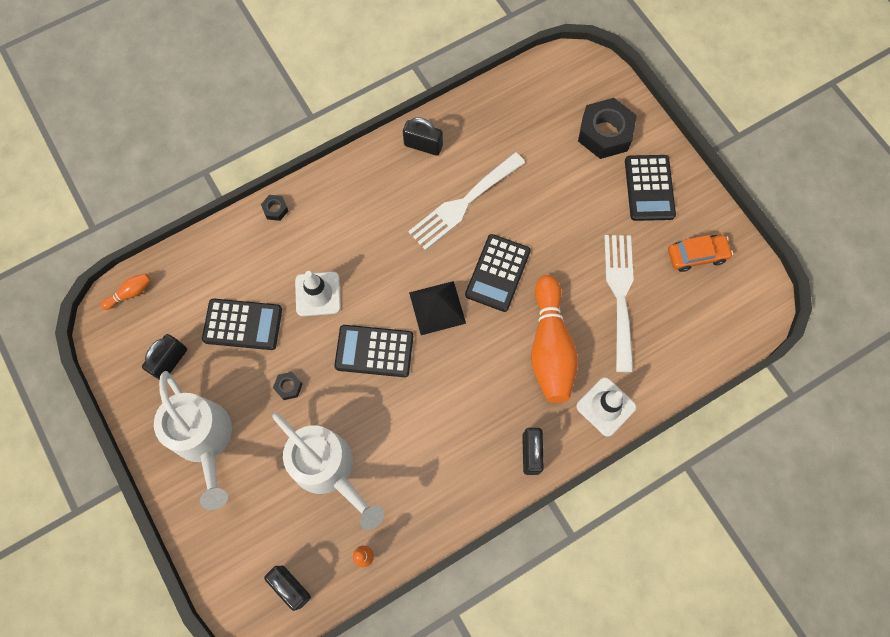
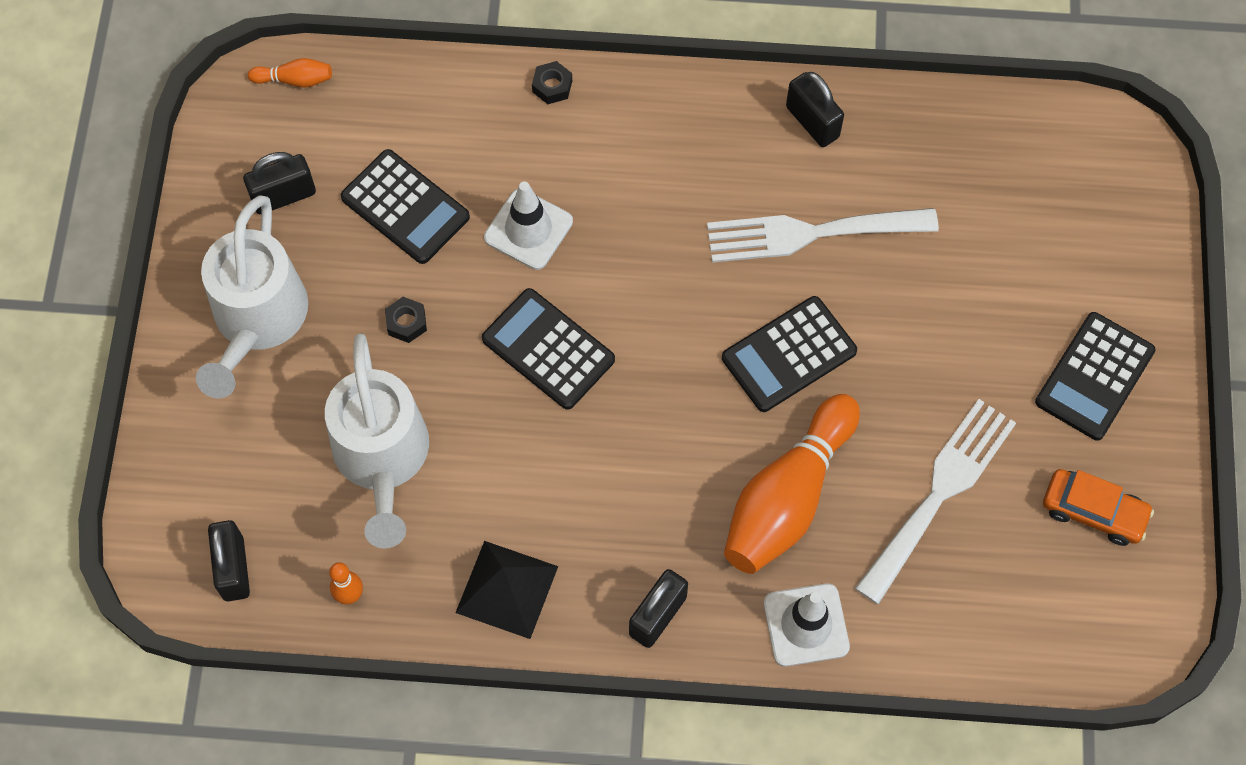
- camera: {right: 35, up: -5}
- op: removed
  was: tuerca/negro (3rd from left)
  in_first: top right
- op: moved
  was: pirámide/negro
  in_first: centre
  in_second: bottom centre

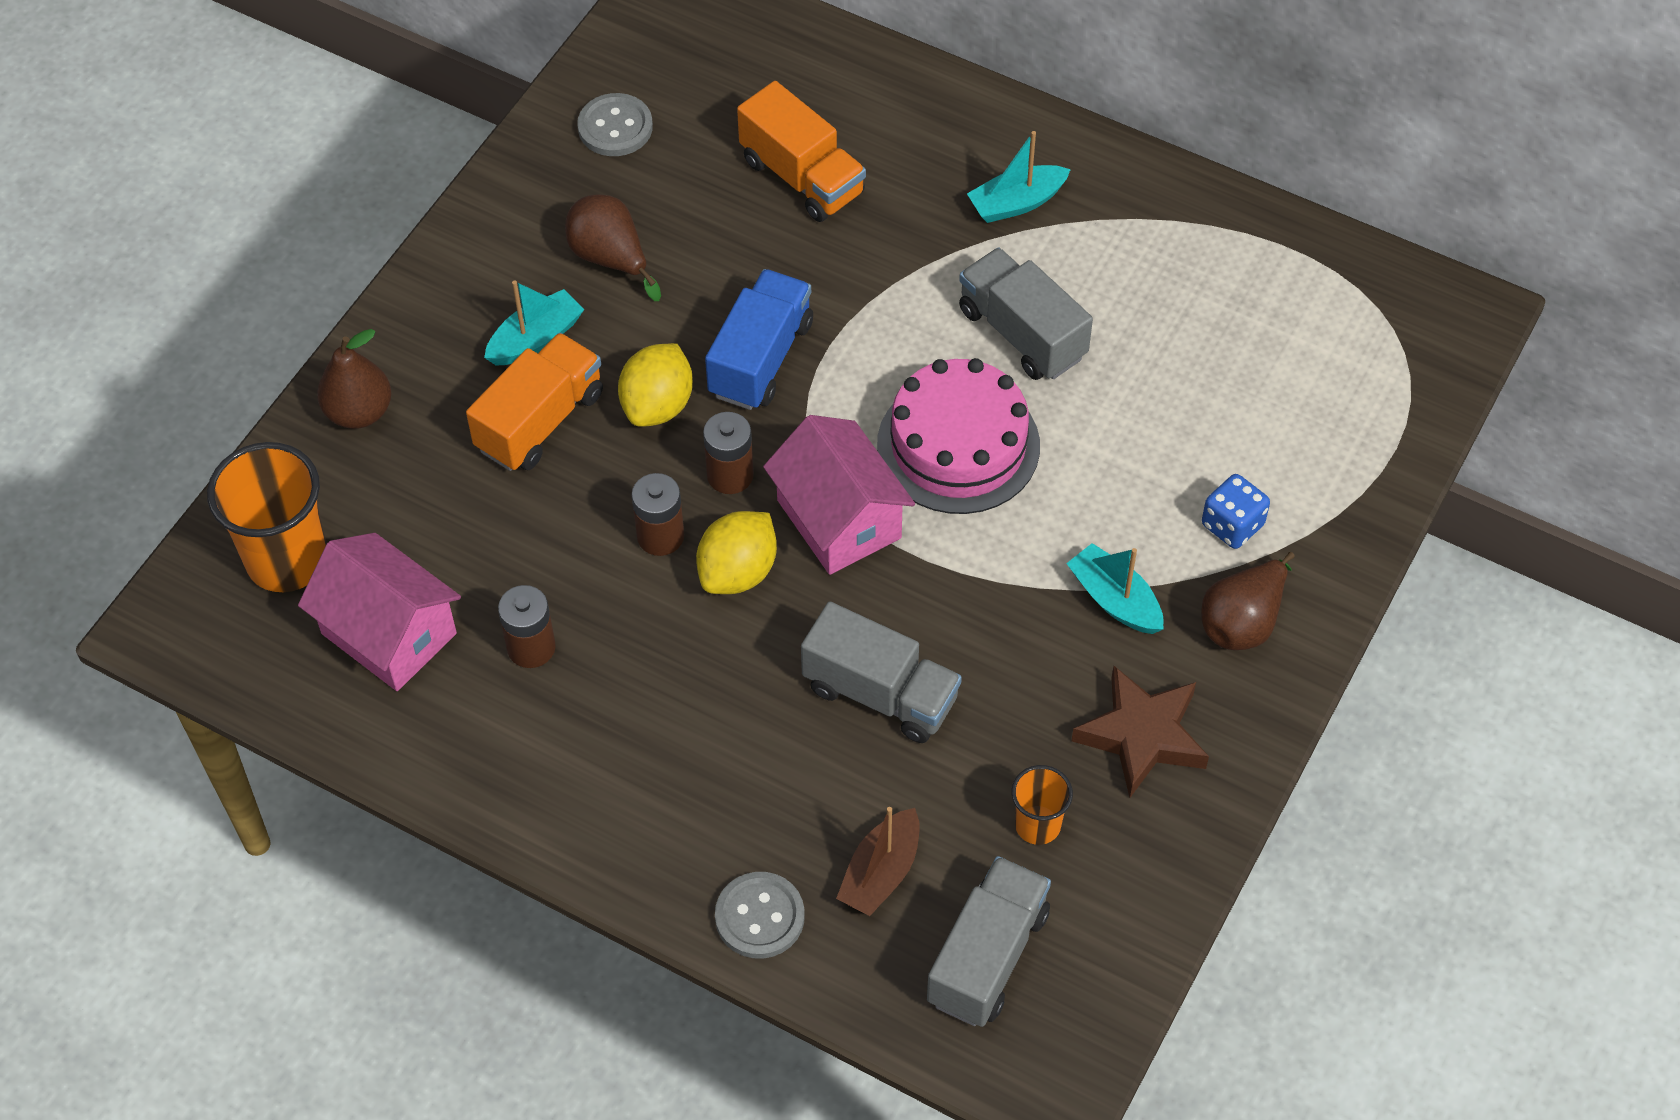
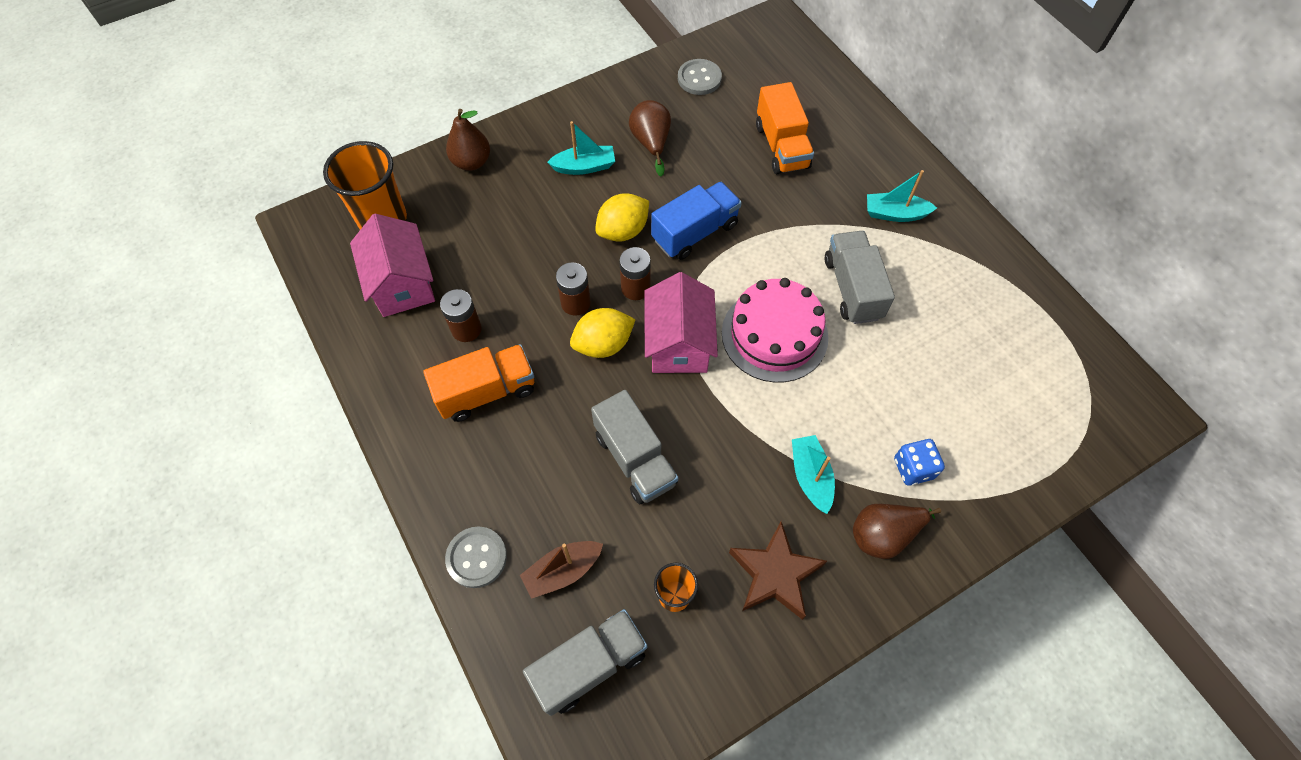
- camera: {right: 30, up: 5}
- op: moved
  was: camión/naranja (1st from left)
  in_first: middle left
  in_second: centre

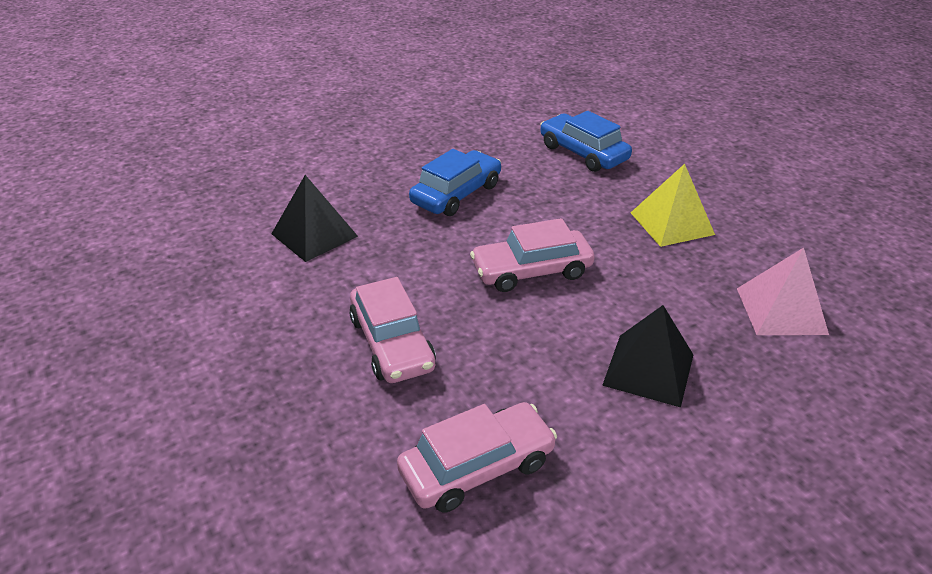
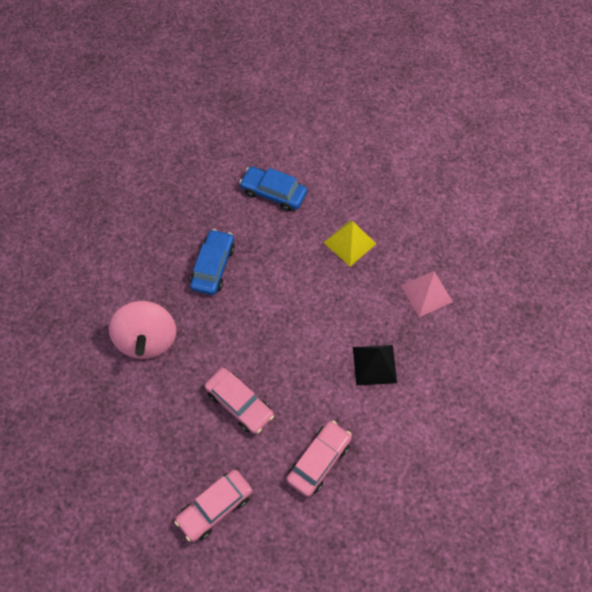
- camera: {right: -25, up: 25}
- op: moved
  was: coche/rosa (3rd from left in the first image)
  now: coche/rosa (1st from left)
  in_first: centre
  in_second: bottom centre
- op: replaced
  was: pirámide/negro (1st from left)
  now: peonza/rosa
  in_first: centre
  in_second: middle left

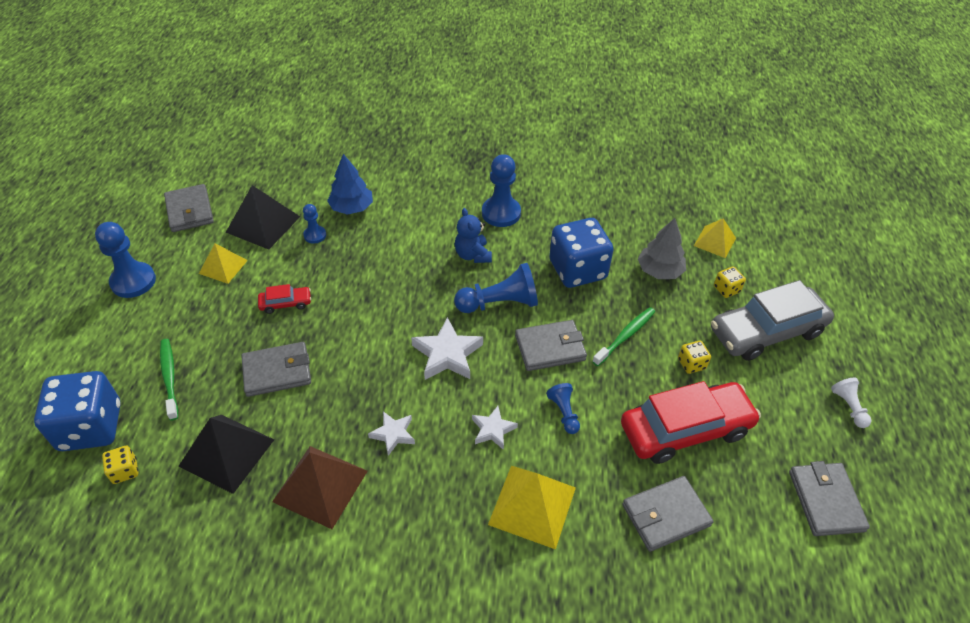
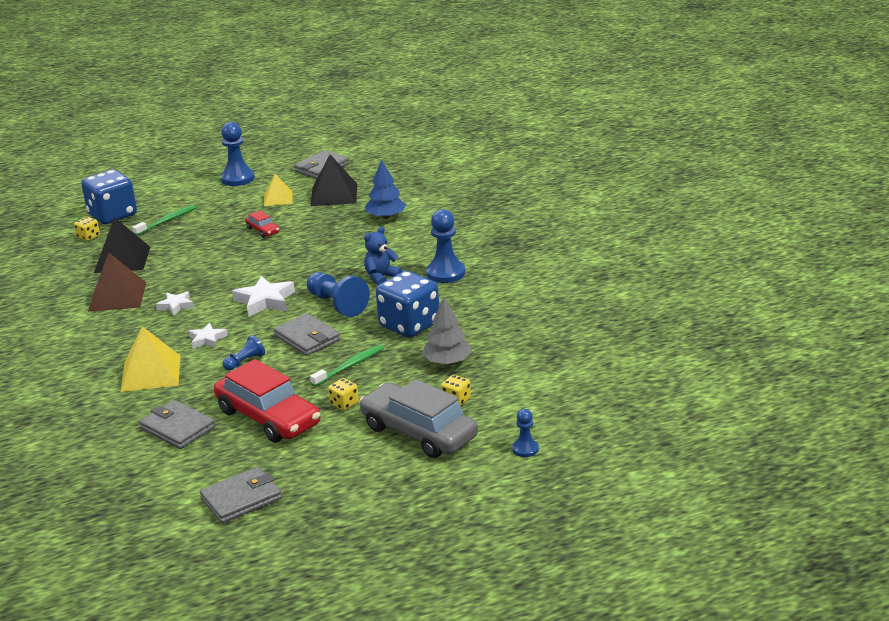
- camera: {right: 65, up: -20}
- op: removed
  was: cartera/gris (2nd from left)
  in_first: middle left
- op: removed
  was: pirámide/amarillo (3rd from left)
  in_first: middle right
- op: removed
  was: peón/blanco
  in_first: middle right
- op: moved
  was: peón/azul (2nd from left in the first image)
  now: peón/azul (5th from left)
  in_first: middle left
  in_second: bottom centre
- op: turned
  was: cepillo de dientes/verde (2nd from left)
  in_first: centre
  in_second: centre
  clockwise: -60

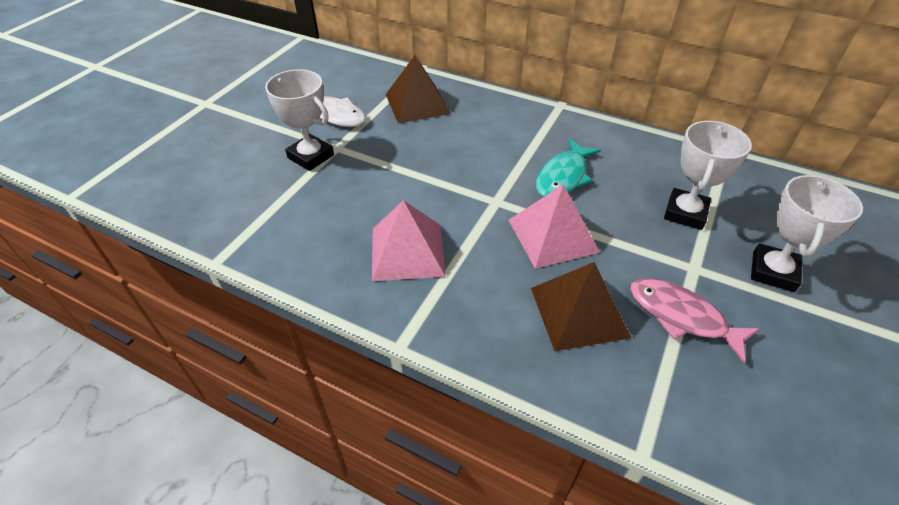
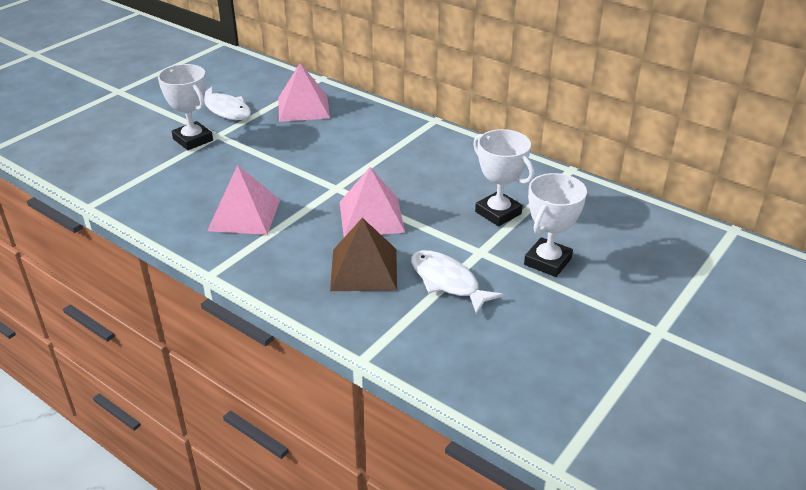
- camera: {right: 10, up: -10}
- op: removed
  was: pez/turquesa
  in_first: top centre
- op: recoloured
  was: pirámide/marrón (1st from left)
  now: pirámide/rosa (2nd from left)
  in_first: top centre
  in_second: top centre
- op: recoloured
  was: pez/rosa
  now: pez/blanco (2nd from left)
  in_first: middle right
  in_second: centre
- op: turned
  was: trofeo/blanco (2nd from left)
  in_first: middle right
  in_second: centre
  clockwise: -75

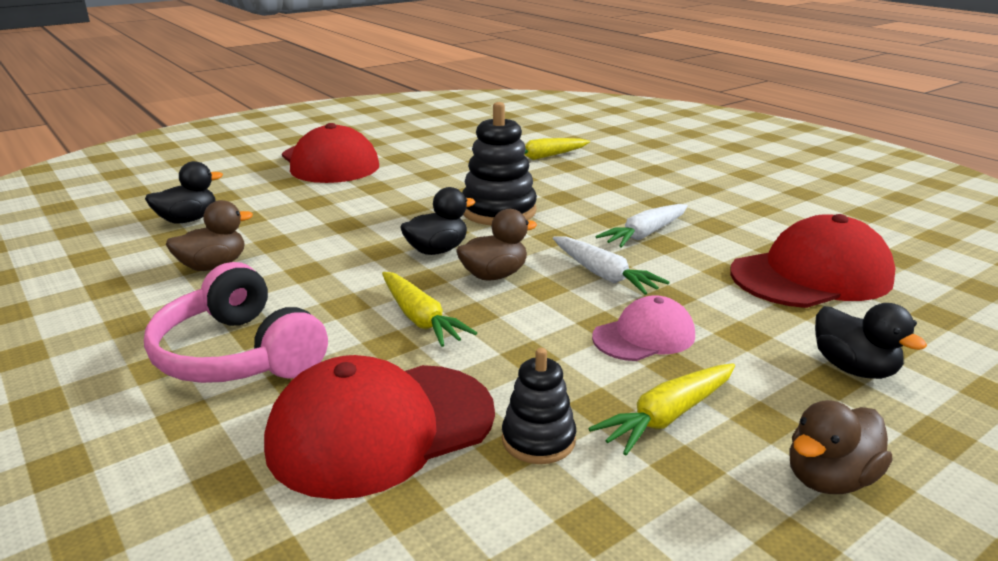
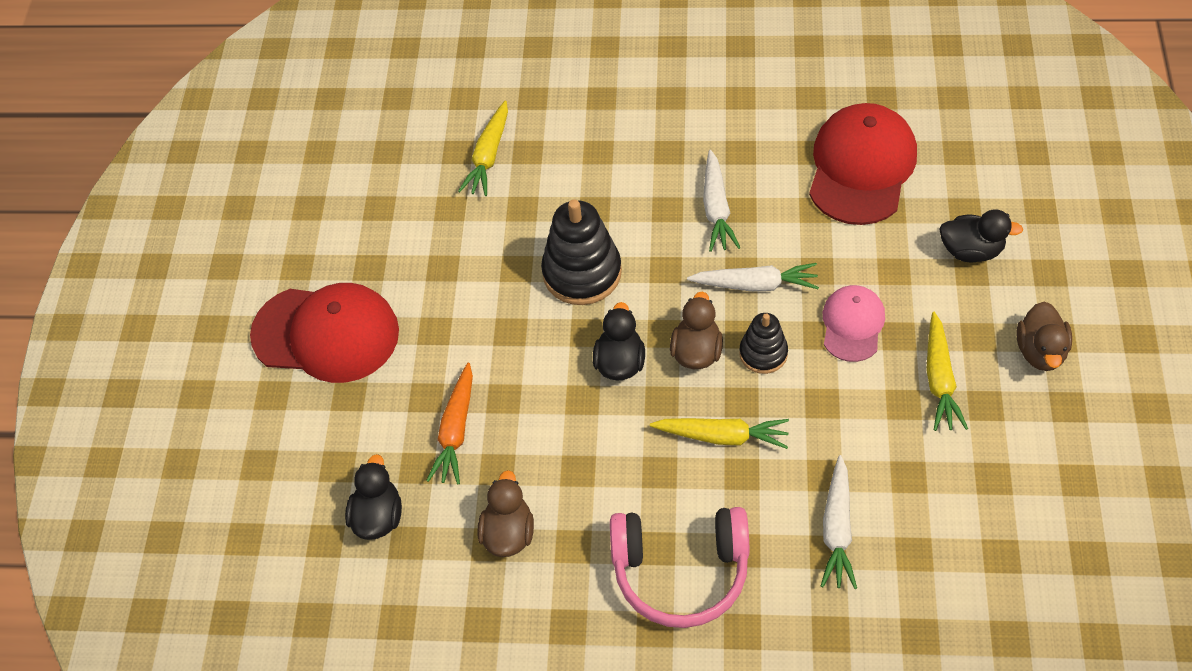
- camera: {right: -45, up: 30}
- op: added
  now: zanahoria/naranja
  in_second: centre
- op: moved
  was: juguete apilable/negro (2nd from left)
  in_first: bottom centre
  in_second: centre
- op: replaced
  was: gorra/rojo (2nd from left)
  now: zanahoria/blanco (3rd from left)
  in_first: bottom centre
  in_second: bottom right

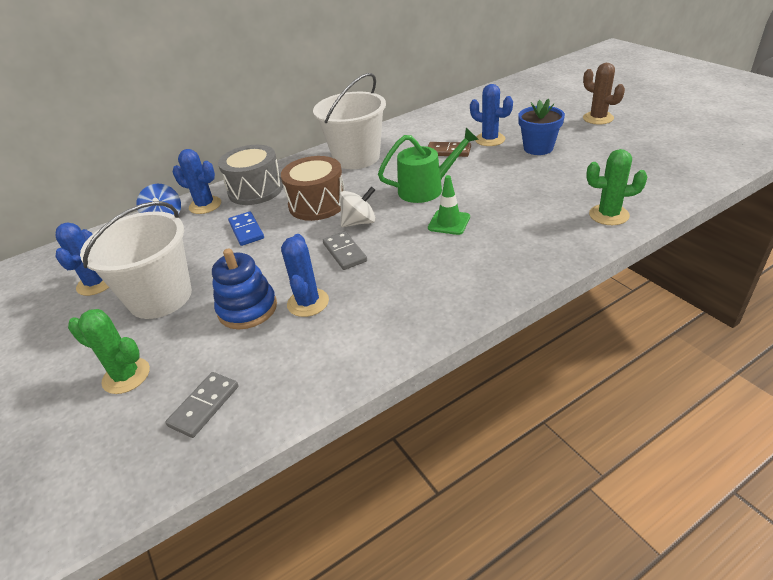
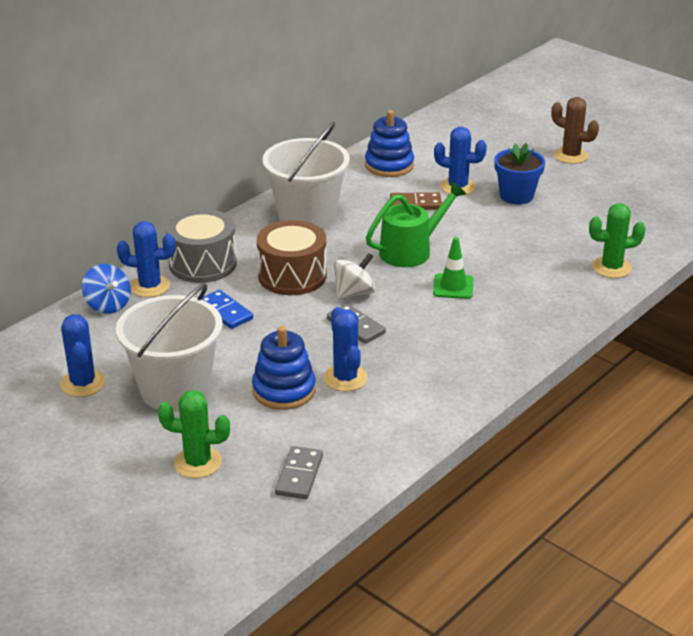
- camera: {right: -20, up: -5}
- op: added
  now: juguete apilable/azul (2nd from left)
  in_second: top centre

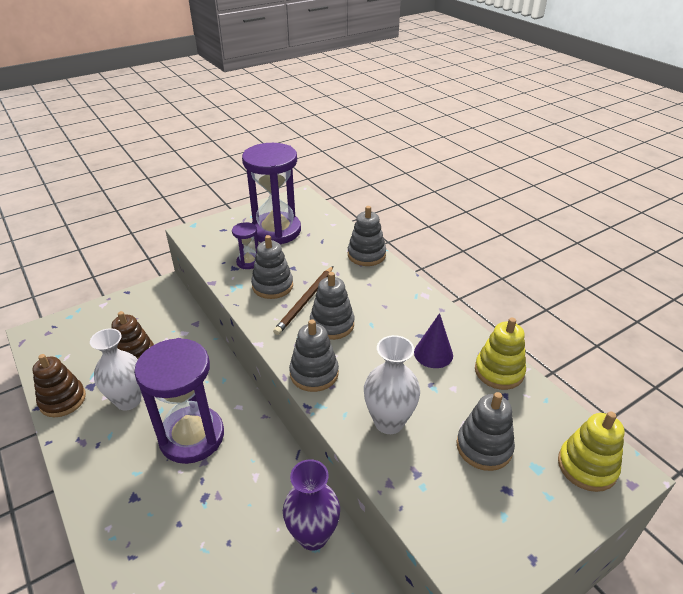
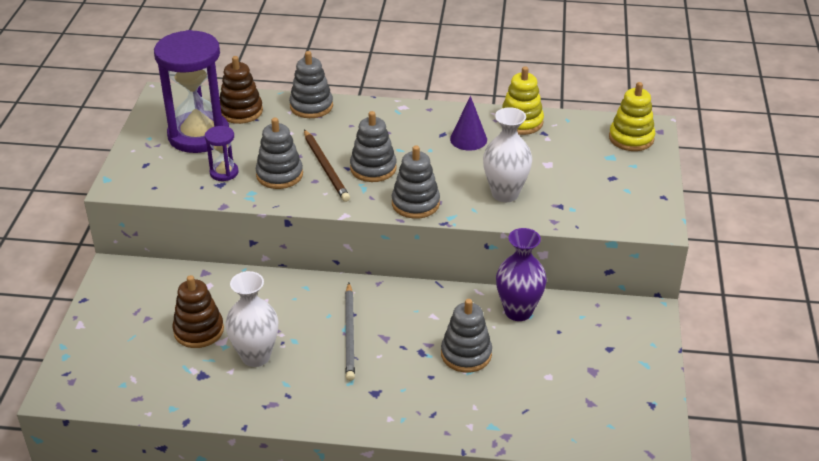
- camera: {right: -50, up: 0}
- op: moved
  was: juguete apilable/marrón (1st from left in the first image)
  now: juguete apilable/marrón (2nd from left)
  in_first: middle left
  in_second: top left
- op: moved
  was: juguete apilable/gris (5th from left)
  in_first: bottom right
  in_second: bottom centre
- op: replaced
  was: reloj de arena/morado (1st from left)
  now: lápiz/gris
  in_first: bottom left
  in_second: bottom centre

